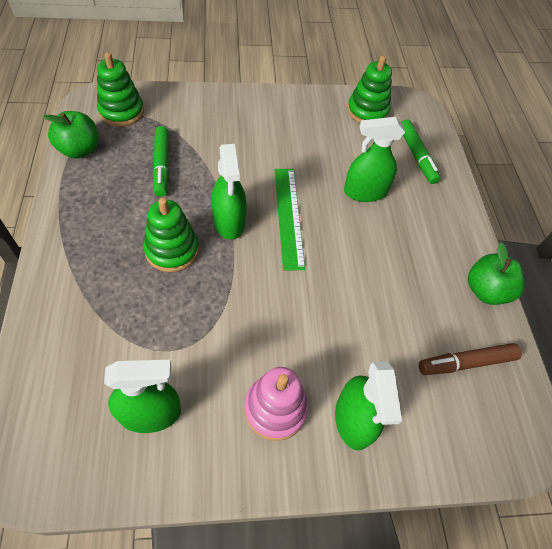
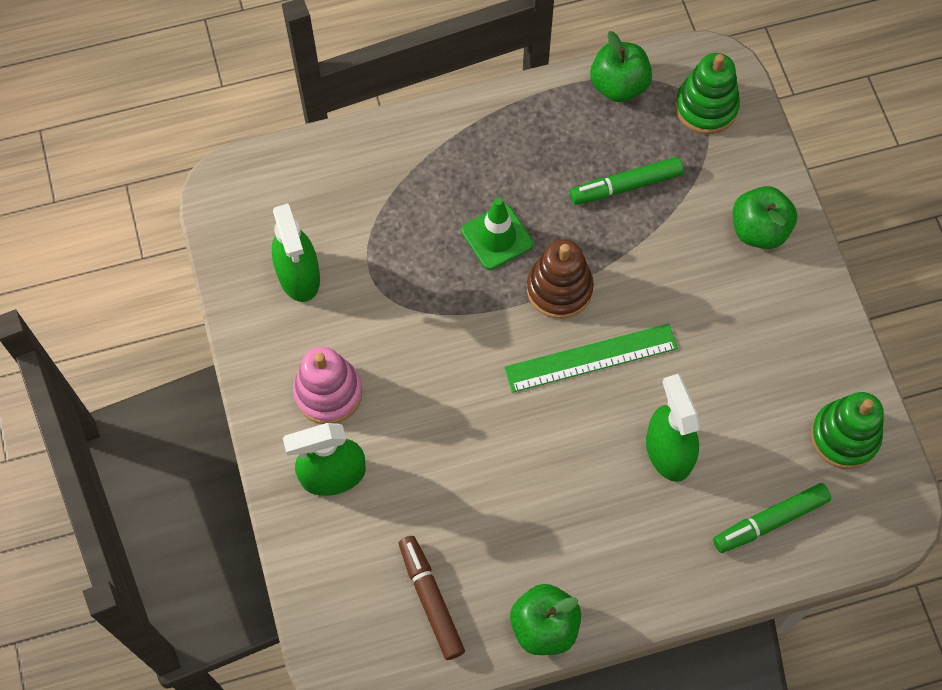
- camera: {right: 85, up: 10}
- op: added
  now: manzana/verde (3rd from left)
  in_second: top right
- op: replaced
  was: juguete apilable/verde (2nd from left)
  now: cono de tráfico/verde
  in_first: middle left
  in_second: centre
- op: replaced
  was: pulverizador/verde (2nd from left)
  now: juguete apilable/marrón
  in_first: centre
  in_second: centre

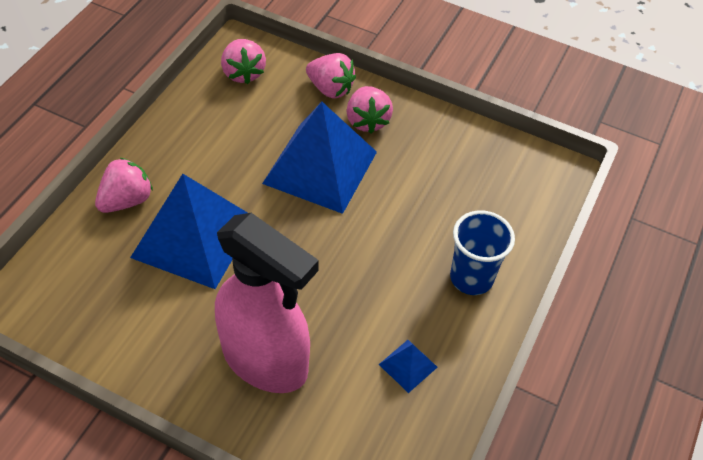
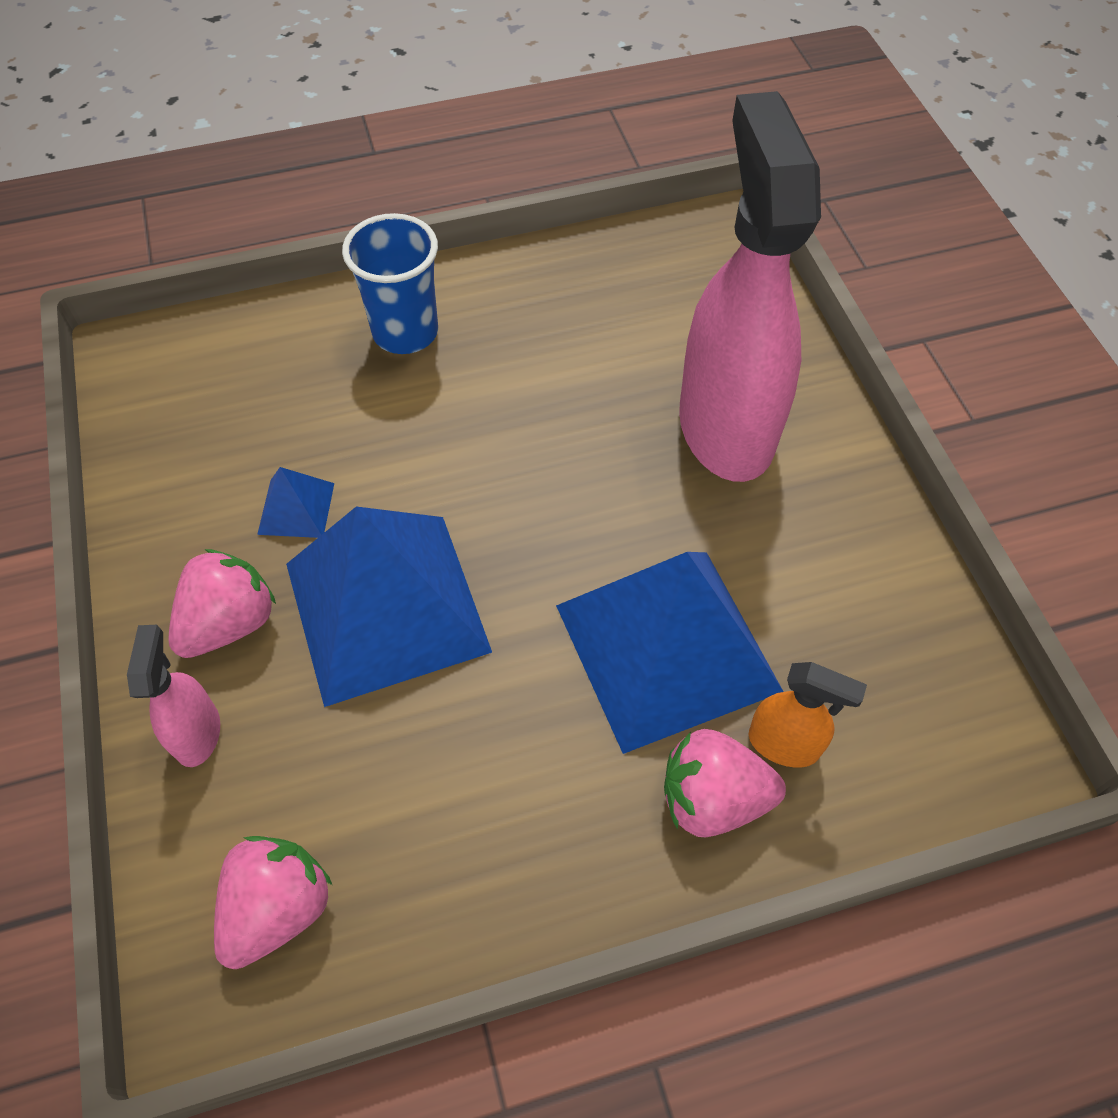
- camera: {right: -130, up: 5}
- op: added
  now: pulverizador/naranja
  in_second: middle right
- op: moved
  was: pirámide/azul (3rd from left in the first image)
  now: pirámide/azul (1st from left)
  in_first: bottom centre
  in_second: middle left
- op: replaced
  was: fresa/rosa (3rd from left)
  now: pulverizador/rosa (1st from left)
  in_first: top centre
  in_second: middle left

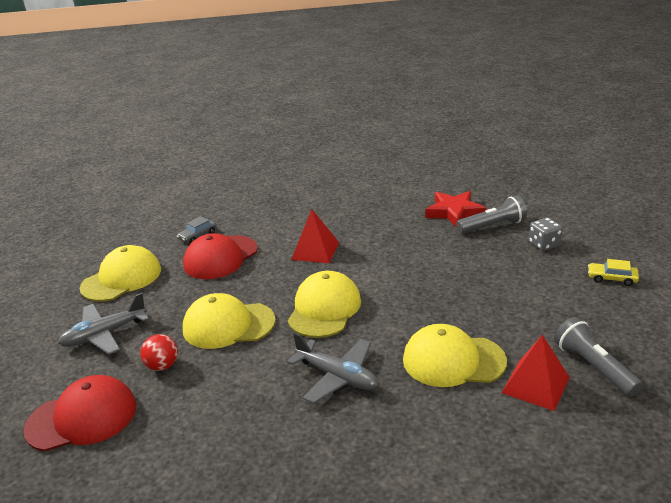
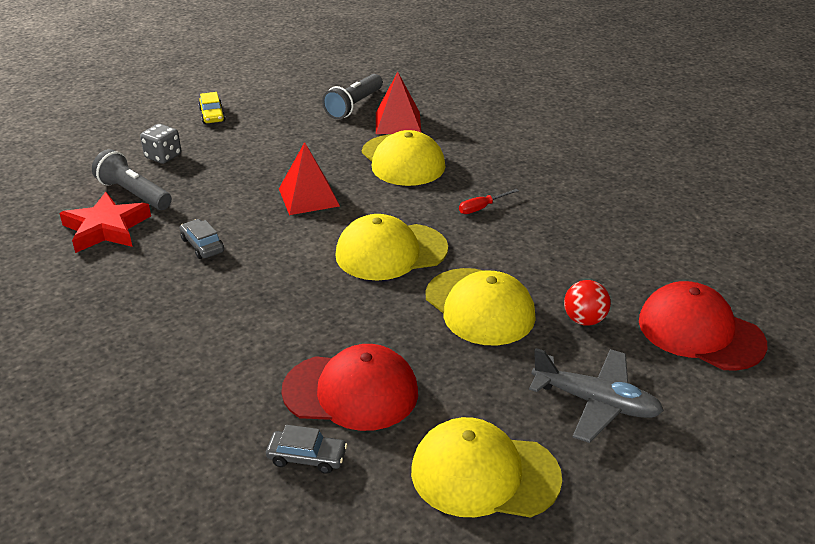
- camera: {right: -125, up: 5}
- op: added
  now: coche/gris (1st from left)
  in_second: middle left
- op: moved
  was: pirámide/rojo (1st from left)
  in_first: centre
  in_second: top centre
- op: replaced
  was: avión/gris (2nd from left)
  now: destornillador/rojo
  in_first: bottom centre
  in_second: centre

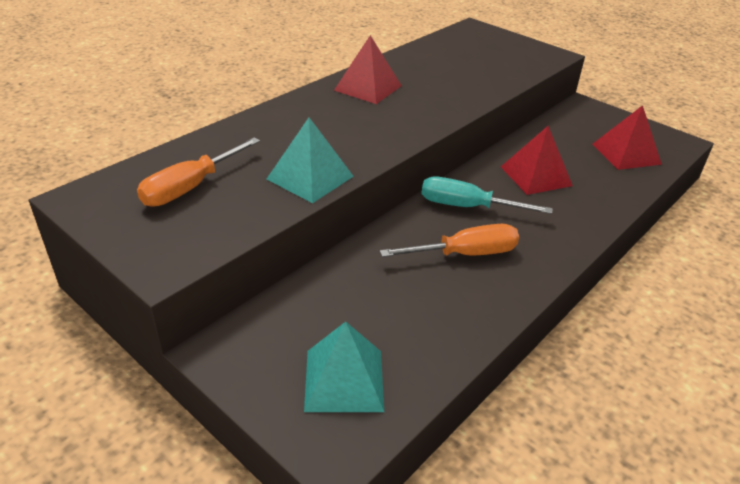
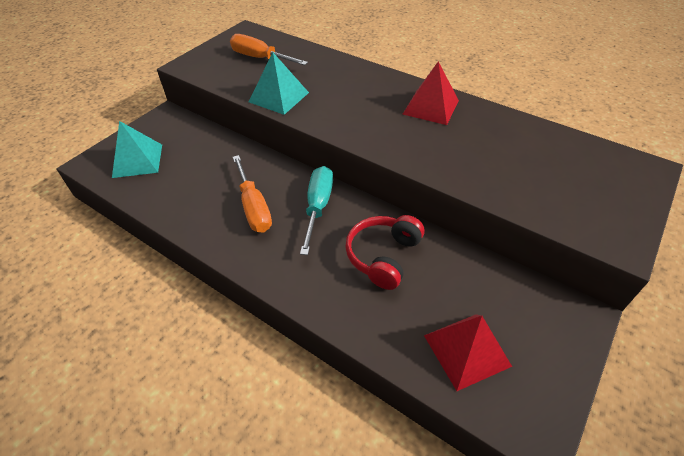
- camera: {right: 85, up: 10}
- op: replaced
  was: pirámide/rojo (2nd from left)
  now: auriculares/rojo
  in_first: top right
  in_second: centre

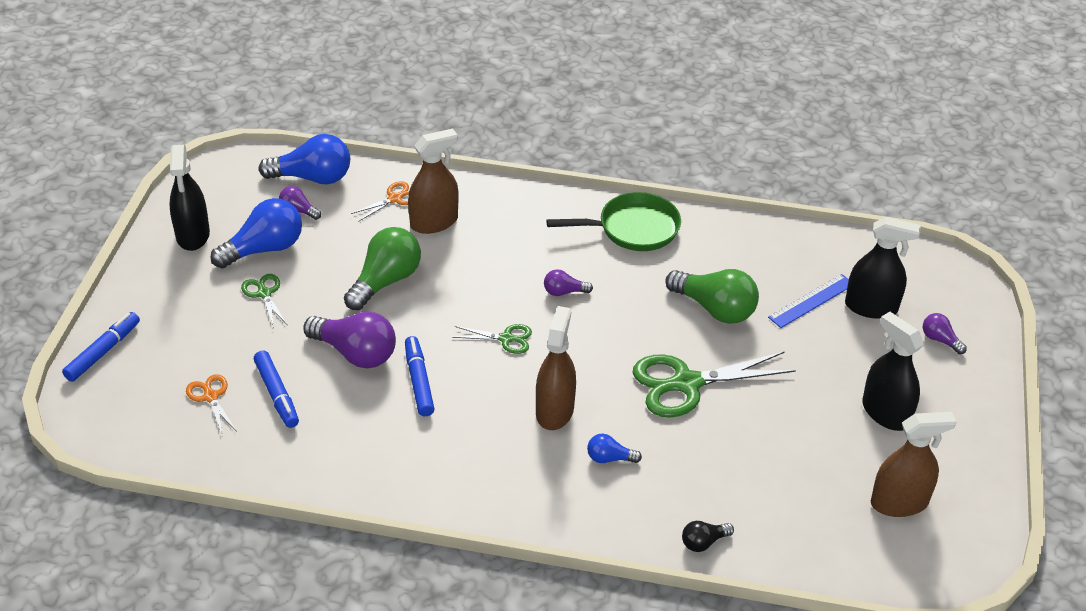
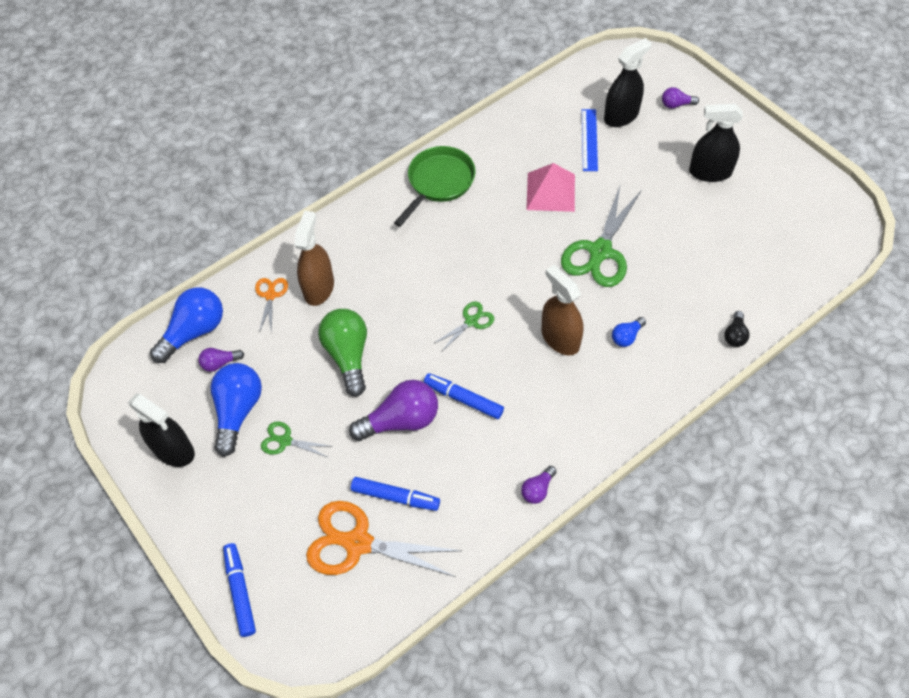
- camera: {right: -45, up: 15}
- op: removed
  was: pulverizador/marrón (3rd from left)
  in_first: bottom right
- op: moved
  was: bombilla/morado (3rd from left)
  in_first: centre
  in_second: bottom centre
- op: replaced
  was: bombilla/verde (2nd from left)
  now: pirámide/rosa
  in_first: centre
  in_second: top centre
- op: resized
  was: tijeras/naranja (1st from left in the first image)
  in_first: middle left
  in_second: bottom centre
  ratio: 2.01

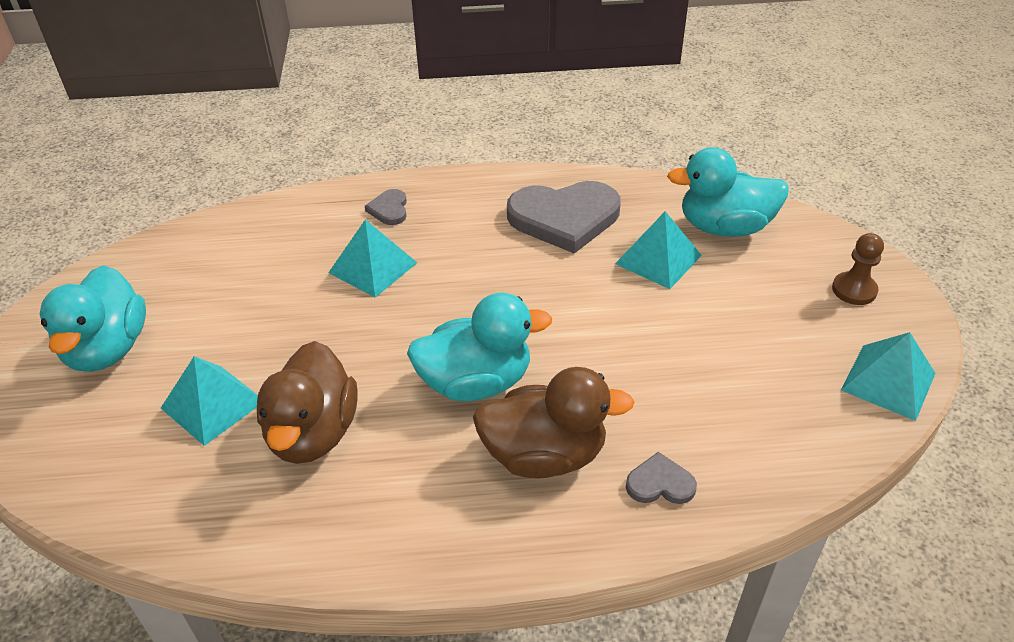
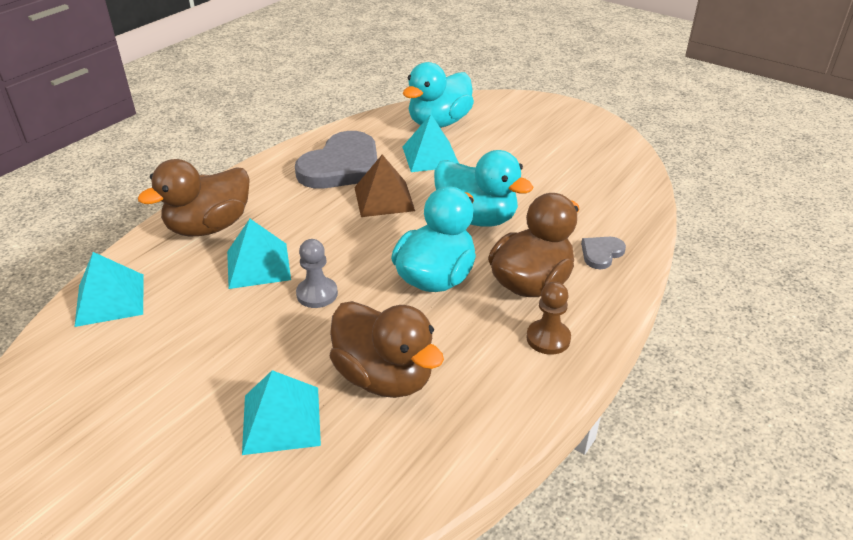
- camera: {right: -50, up: -5}
- op: added
  now: peón/gris
  in_second: centre
- op: added
  now: pirámide/marrón
  in_second: centre
- op: moved
  was: pato/turquesa (1st from left in the first image)
  now: pato/turquesa (3rd from left)
  in_first: middle left
  in_second: centre
- op: moved
  was: peón/marrón
  in_first: middle right
  in_second: centre
- op: moved
  was: pirámide/turquesa (4th from left in the first image)
  now: pirámide/turquesa (1st from left)
  in_first: middle right
  in_second: middle left
- op: replaced
  was: corazón/gris (1st from left)
  now: pato/marrón (1st from left)
  in_first: top centre
  in_second: middle left

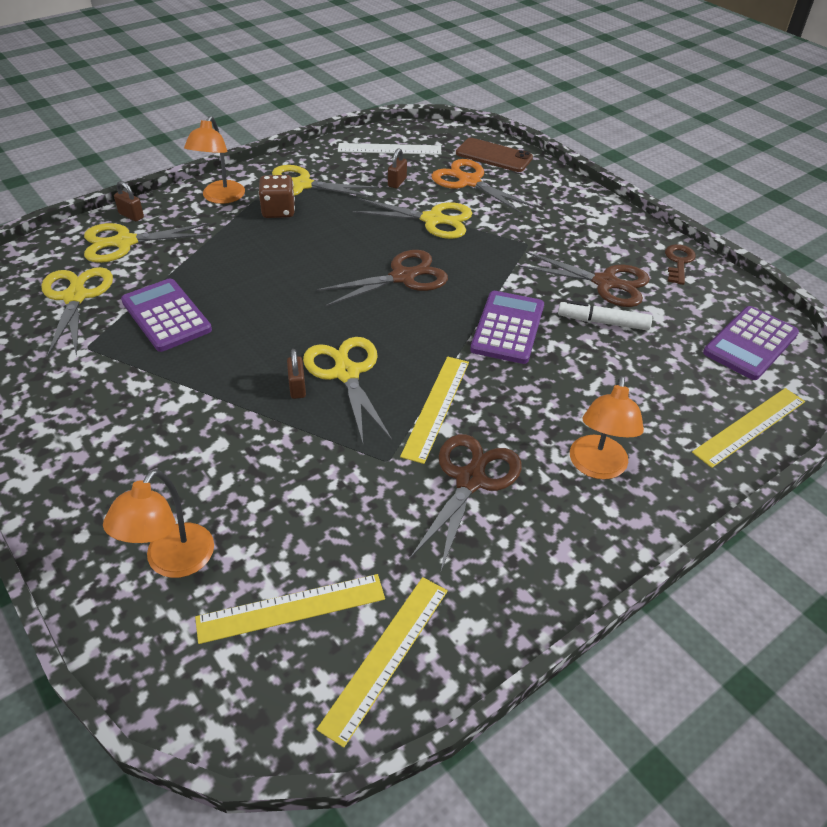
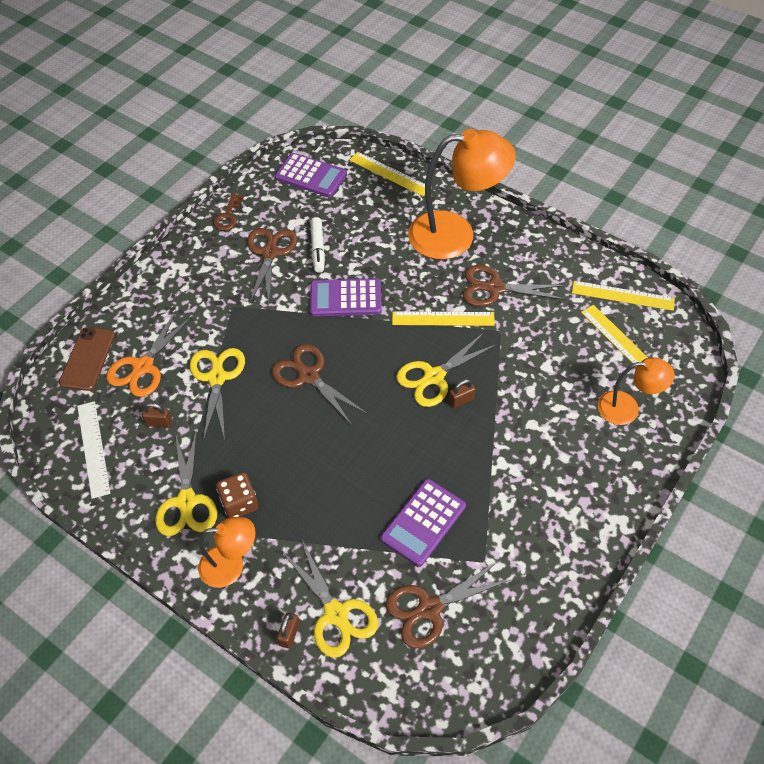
- camera: {right: -105, up: 10}
- op: recoloured
  was: tijeras/amarillo (1st from left)
  now: tijeras/marrón (3rd from left)
  in_first: middle left
  in_second: bottom centre
- op: turned
  was: llave/marrón
  in_first: top right
  in_second: top left
  clockwise: -75
- op: resized
  was: lámpara/naranja (3rd from left in the first image)
  in_first: middle right
  in_second: top centre
  ratio: 1.84

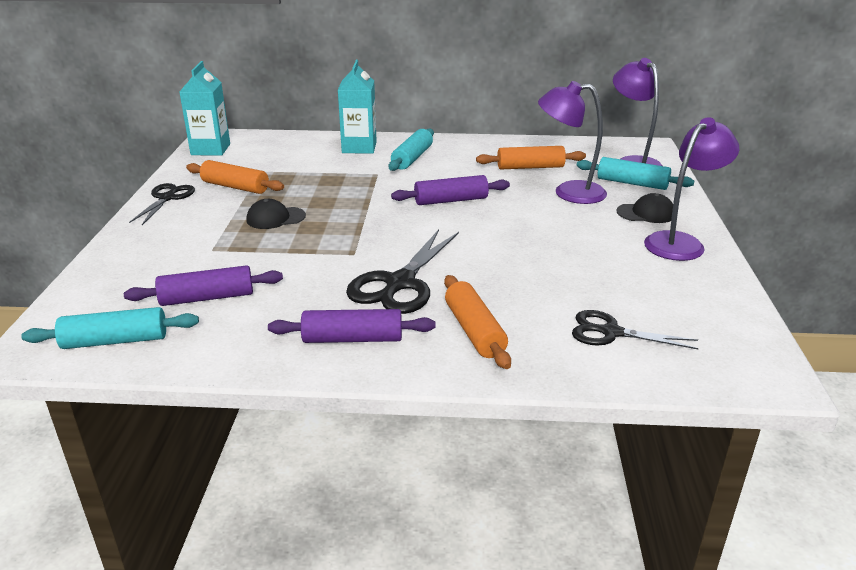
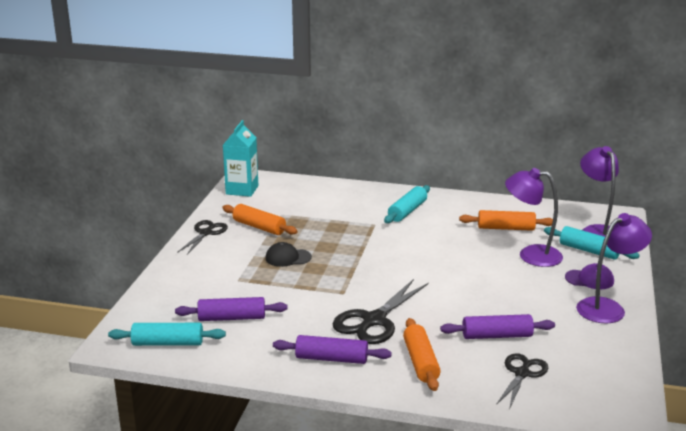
- camera: {right: 10, up: -5}
- op: removed
  was: cartón de leche/turquesa (2nd from left)
  in_first: top centre
- op: moved
  was: rodillo/morado (3rd from left)
  in_first: centre
  in_second: bottom right
- op: recoloured
  was: gorra/negro (2nd from left)
  now: gorra/morado
  in_first: middle right
  in_second: middle right
- op: turned
  was: tijeras/negro (3rd from left)
  in_first: middle right
  in_second: bottom right
  clockwise: 90

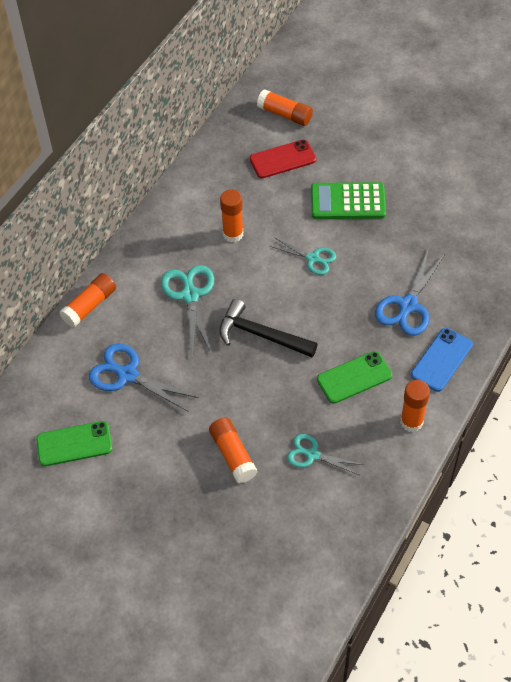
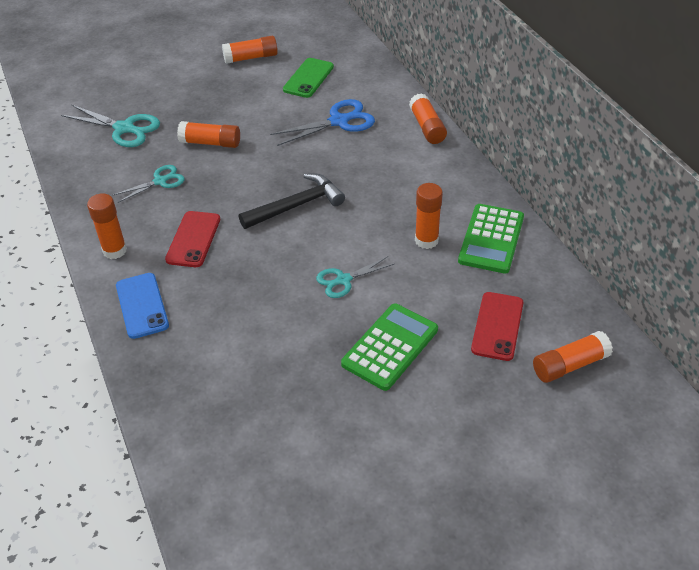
- camera: {right: 125, up: -10}
- op: removed
  was: tijeras/azul (2nd from left)
  in_first: middle right
- op: added
  now: barra de pegamento/naranja (3rd from left)
  in_second: top centre
- op: added
  now: calculadora/verde (2nd from left)
  in_second: middle right
- op: moved
  was: tijeras/turquesa (1st from left)
  in_first: centre
  in_second: top left
- op: recoloured
  was: móvil/verde (2nd from left)
  now: móvil/rojo (1st from left)
  in_first: middle right
  in_second: middle left

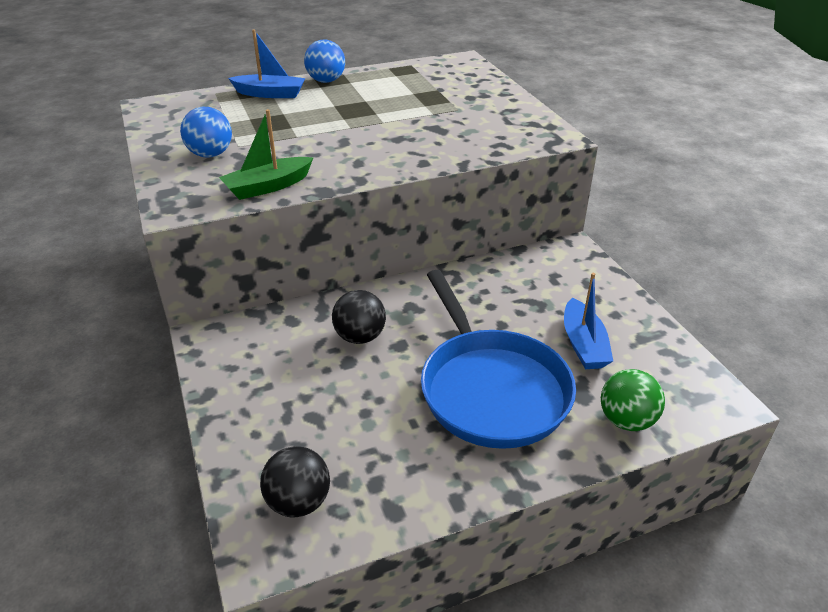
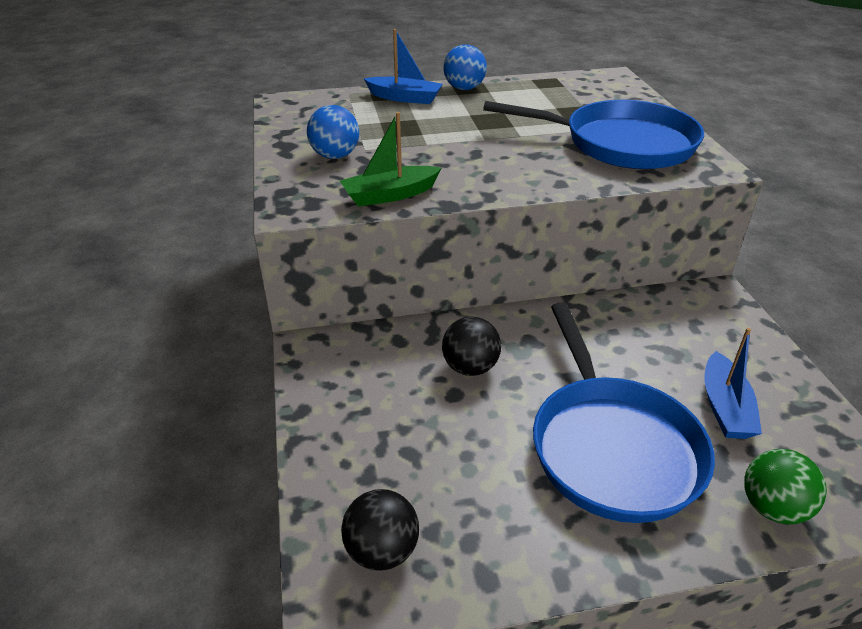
- camera: {right: 10, up: 0}
- op: added
  now: sartén/azul (1st from left)
  in_second: top right

